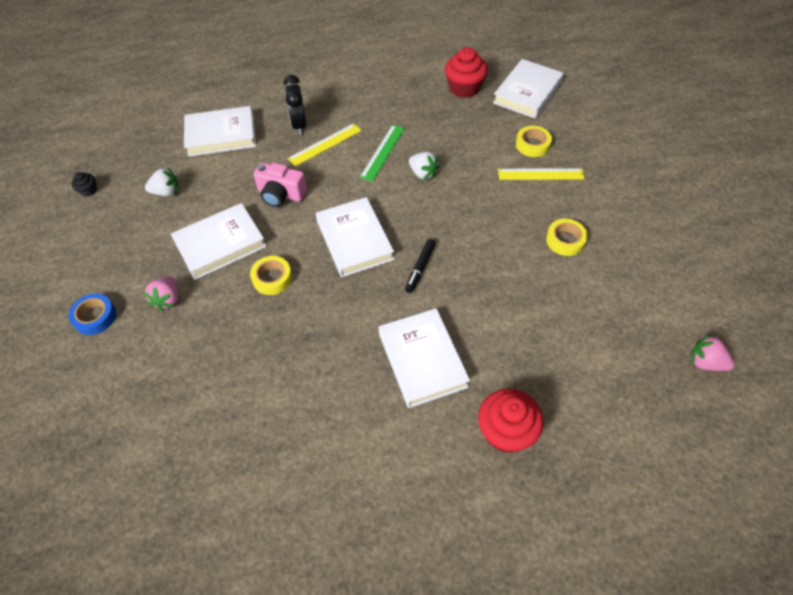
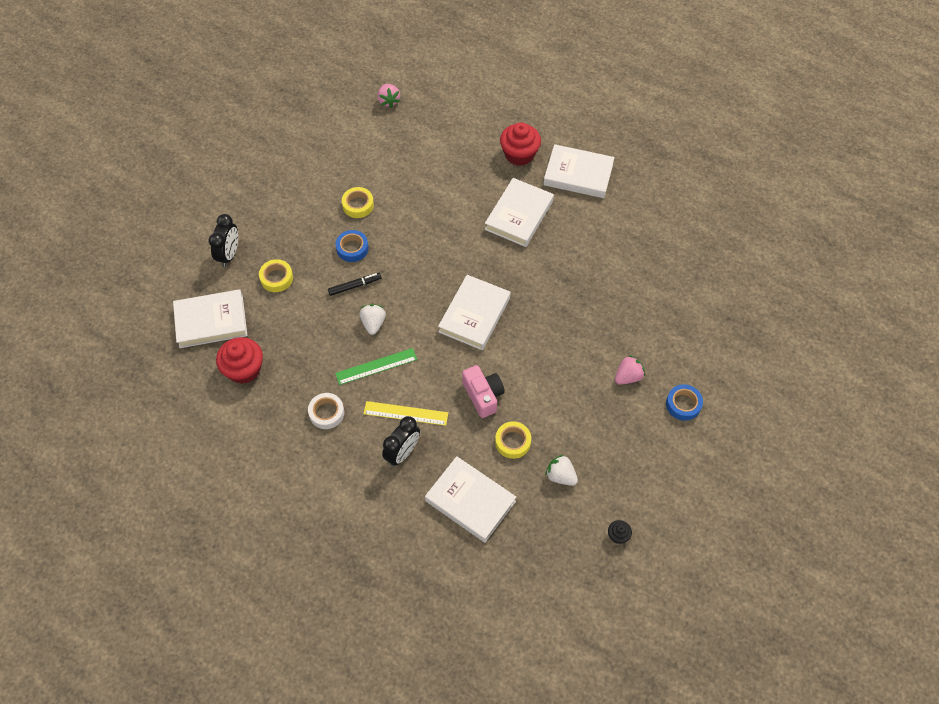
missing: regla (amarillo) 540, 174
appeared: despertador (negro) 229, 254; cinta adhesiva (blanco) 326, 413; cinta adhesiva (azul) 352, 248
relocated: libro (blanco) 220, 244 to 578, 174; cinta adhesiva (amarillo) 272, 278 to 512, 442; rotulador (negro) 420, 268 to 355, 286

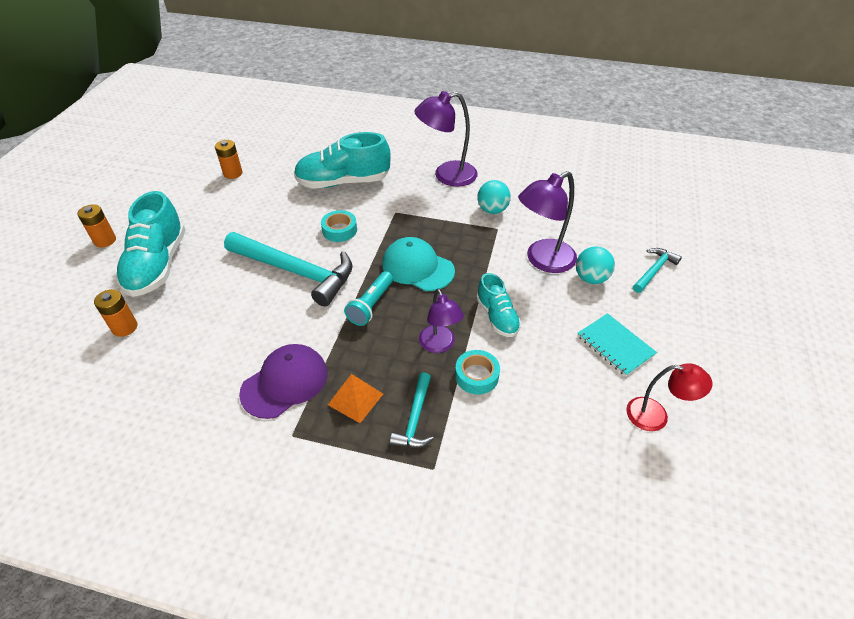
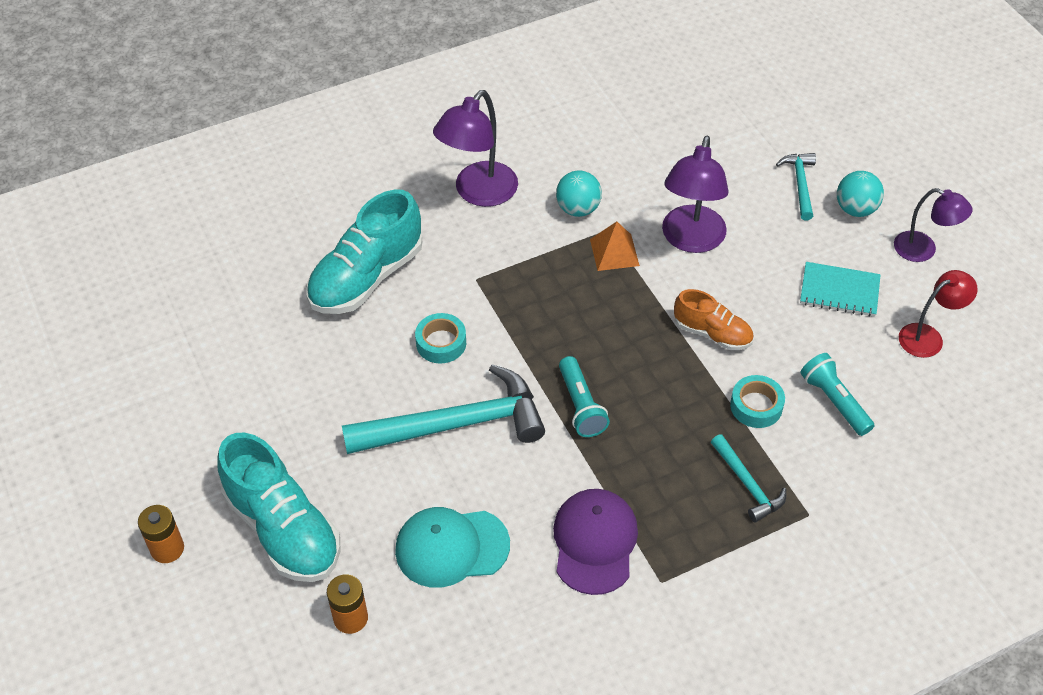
missing: pila (naranja) 233, 173
appeared: lámpara de mano (turquesa) 834, 401
relocated: pirámide (naranja) 355, 399 to 614, 252; gorra (turquesa) 417, 267 to 451, 547; lámpara (morado) 439, 345 to 923, 250; pelota (turquesa) 591, 278 to 855, 209
colour: zapato (turquesa) 497, 317 to zapato (naranja) 712, 333

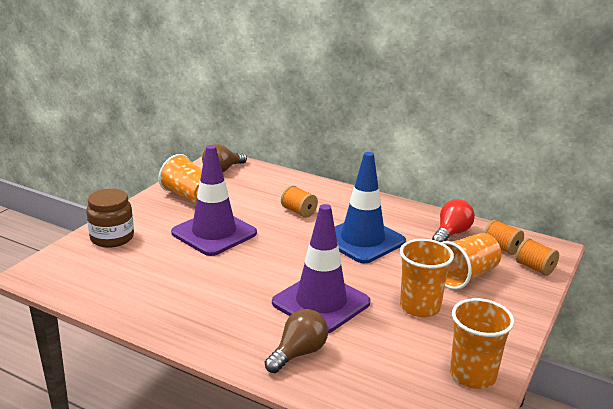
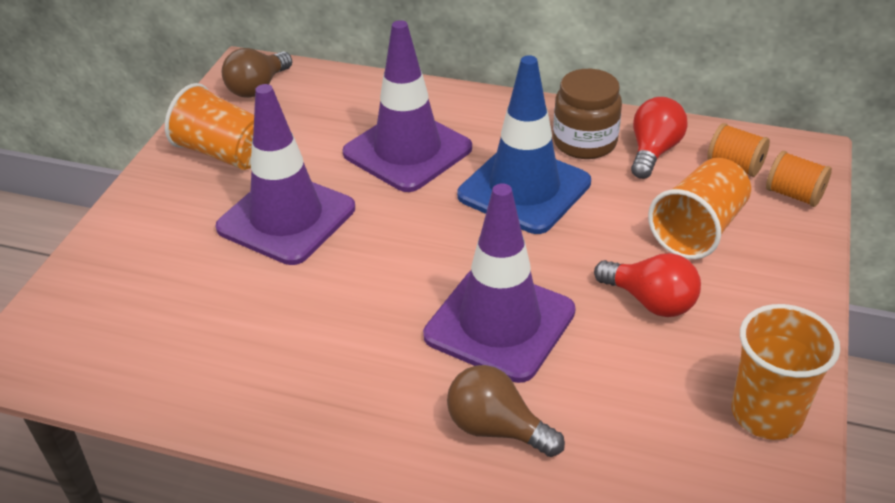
relocated: tarro (marrón) 112, 238 to 584, 142
exchanged: carrete (naranja) 298, 212 to cono de tráfico (morado) 407, 151; vaso (naranja) 420, 307 to bombilla (rojo) 650, 301
spun: bombilla (marrón) 298, 353 = 497, 428 90 degrees counterclockwise

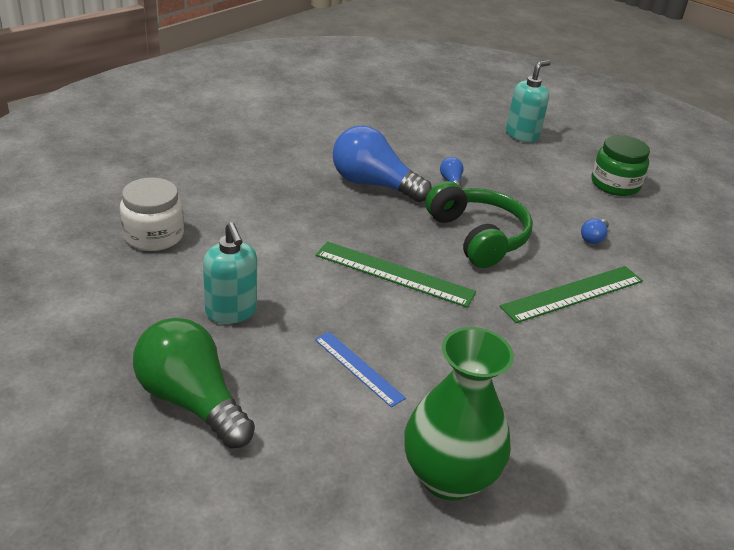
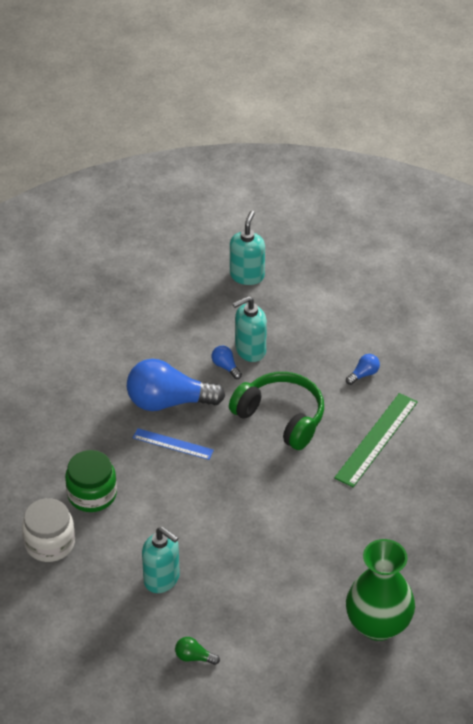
missing: regla (verde) 394, 274
appeared: dispensador de jabón (turquesa) 250, 350
relocated: regla (azul) 358, 368 to 173, 444; tarro (verde) 615, 184 to 92, 494
spun: bombilla (azul) 593, 238 = 363, 374 135 degrees counterclockwise
size: bombilla (verde) 192, 401 = 194, 657 x0.42

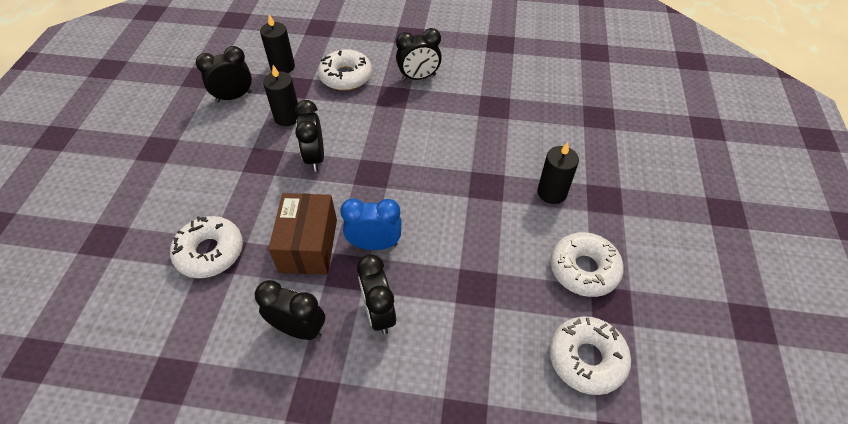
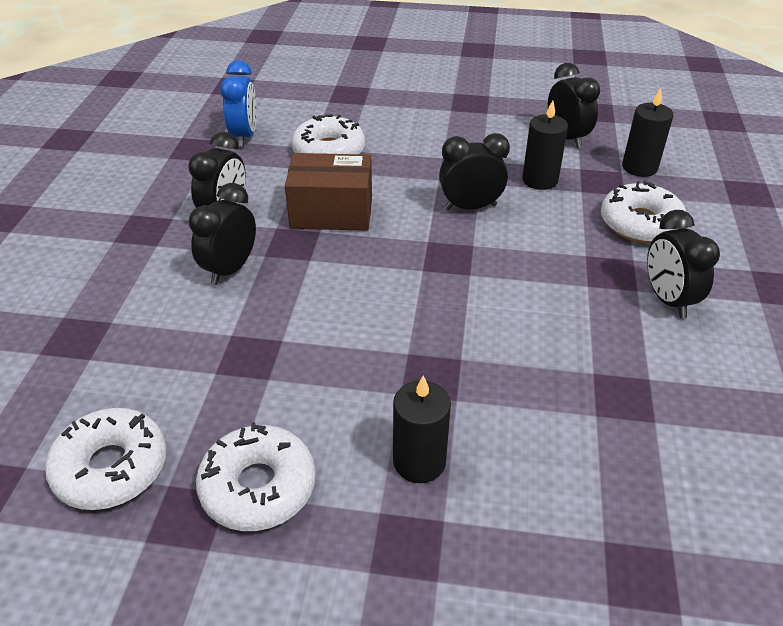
relocated: despertador (azul) 374, 244 to 244, 136
spun: despertador (negro) 379, 313 = 230, 269 45 degrees counterclockwise

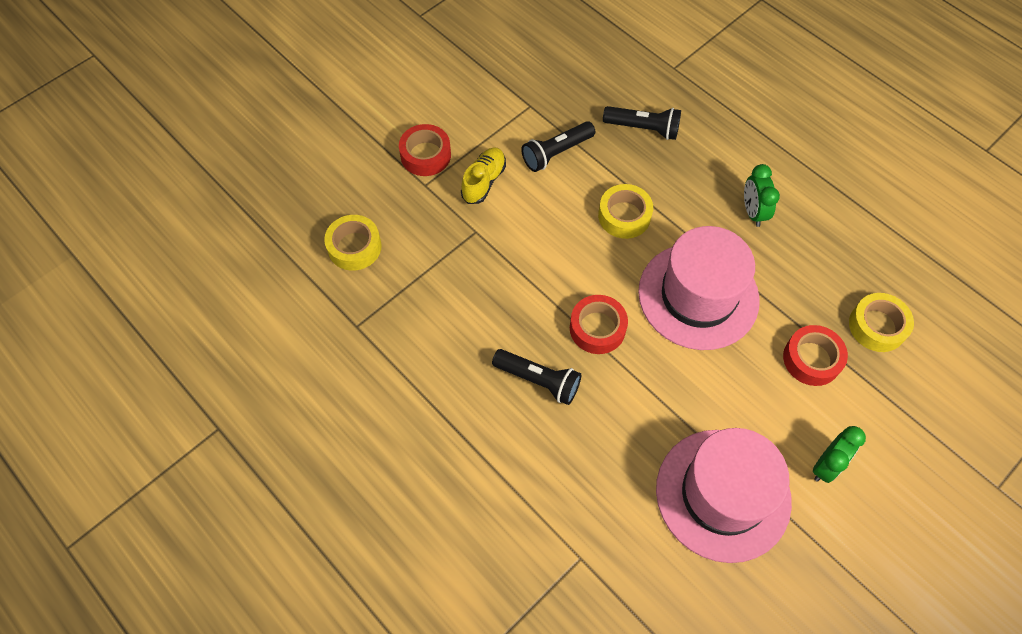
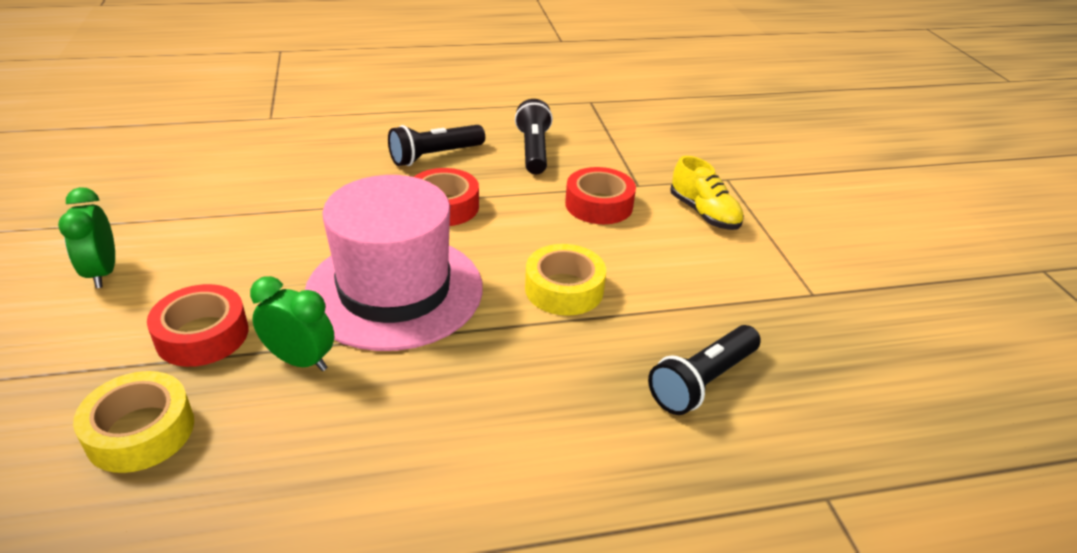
missing: cinta adhesiva (amarillo) 354, 247; sombrero (rosa) 723, 494
relocated: cinta adhesiva (rojo) 425, 155 to 599, 205; lámpara de mano (negro) 556, 153 to 533, 150; despertador (verde) 753, 212 to 300, 361

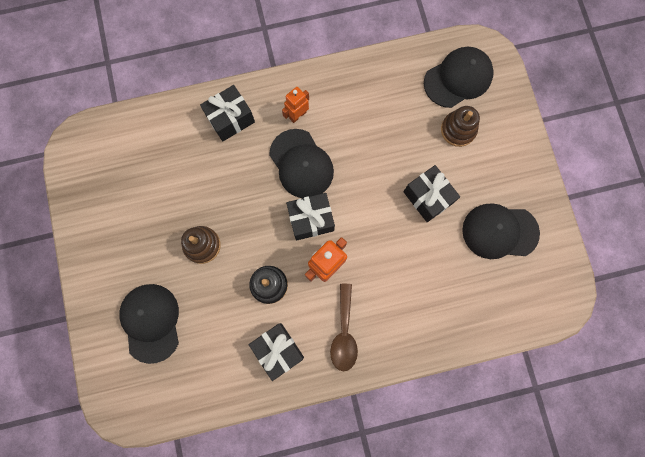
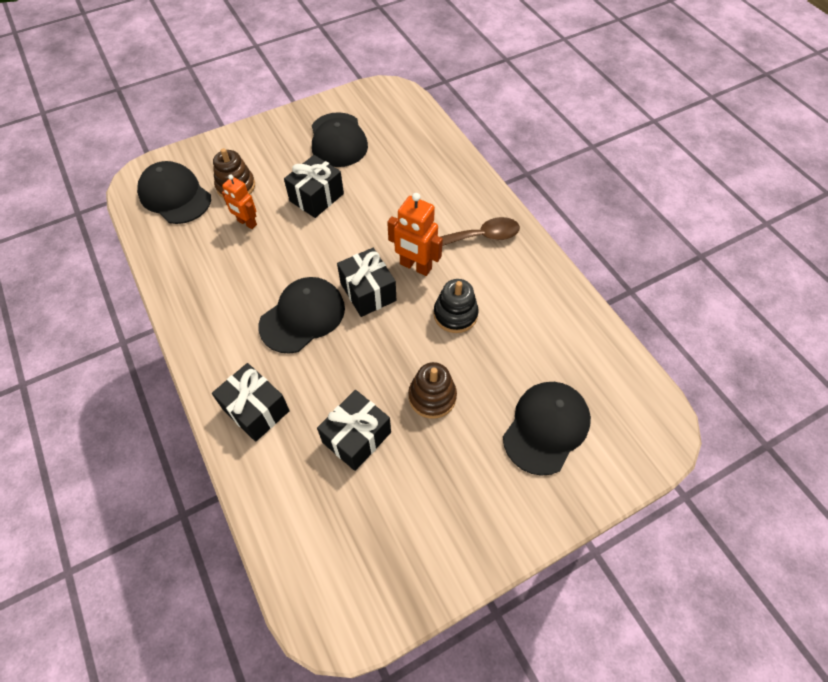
relocated: regalo (negro) 278, 350 to 356, 437; robot (naranja) 297, 115 to 247, 223
spun: gorra (negro) 151, 322 = 546, 427 150 degrees clockwise

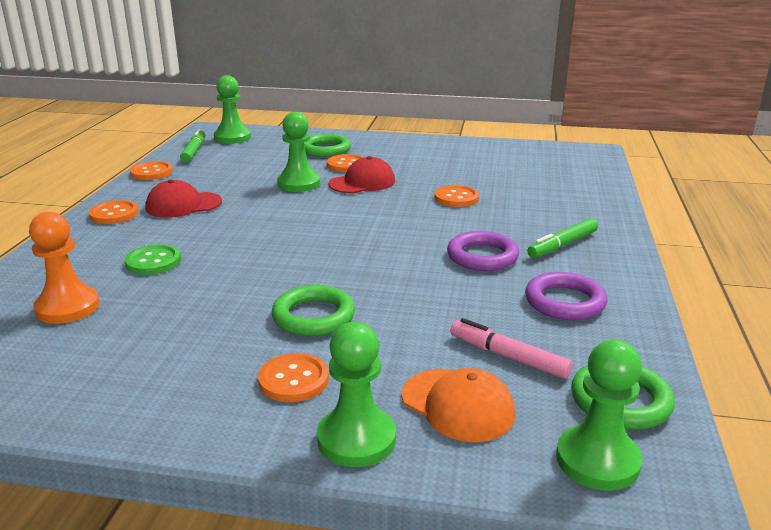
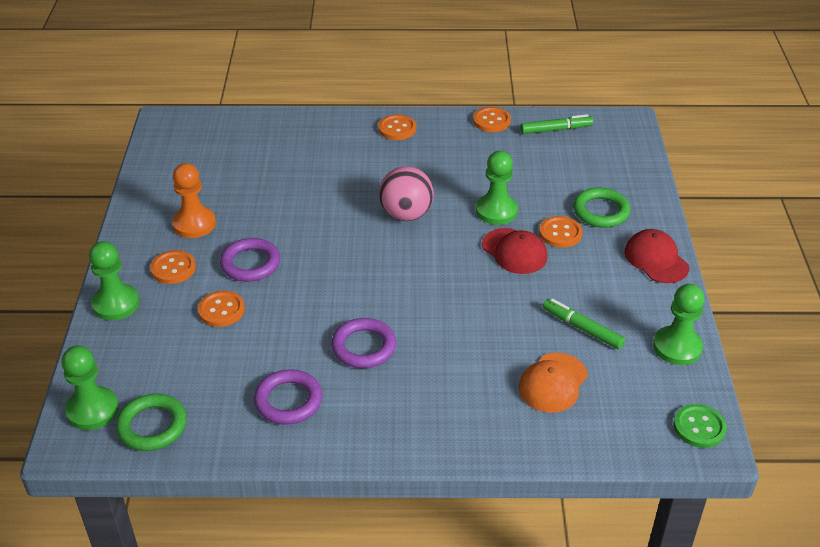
missing: rotulador (rosa) 508, 356
appeared: pelota (rosa) 406, 214
relocated: peón (naranja) 67, 307 to 194, 224; botón (verde) 153, 262 to 699, 427; gorra (rojo) 183, 205 to 656, 259; peón (verde) 232, 138 to 677, 347; gorra (naranja) 458, 405 to 553, 383; botón (naranja) 456, 198 to 221, 310; rotulador (verde) 562, 245 to 582, 328
colour: anillo (verde) 313, 316 to anillo (morado) 250, 263

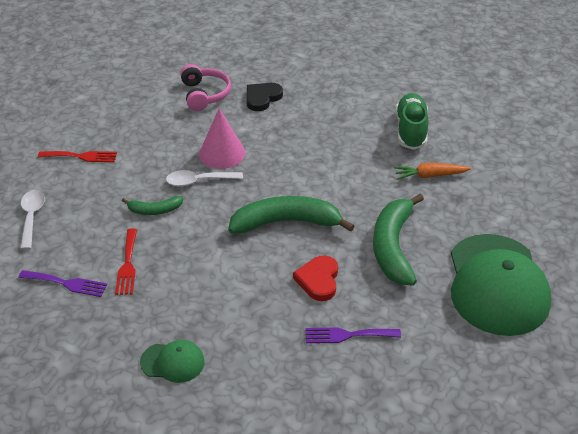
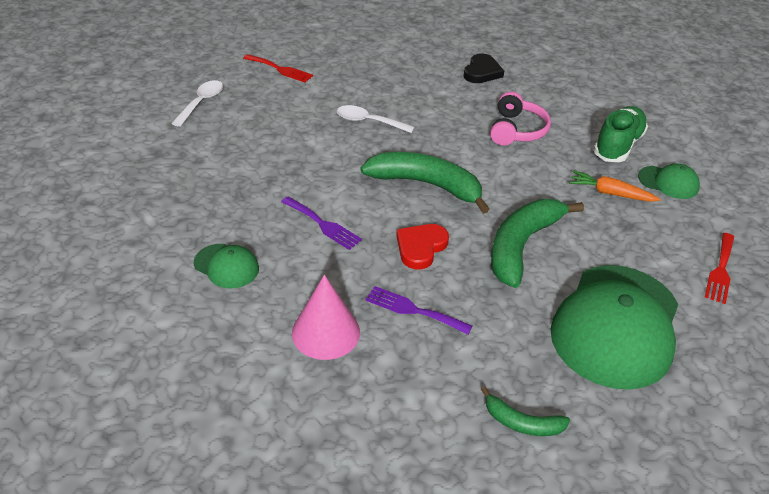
appeared: gorra (verde) 668, 182
relocated: tenedor (morado) 66, 283 to 323, 224; tenedor (rojo) 127, 265 to 720, 270; plátano (verde) 154, 210 to 522, 422; auriculares (rosa) 204, 94 to 516, 130; cono (rosa) 222, 153 to 326, 332
spun: corazón (negro) 262, 98 = 482, 72 135 degrees clockwise

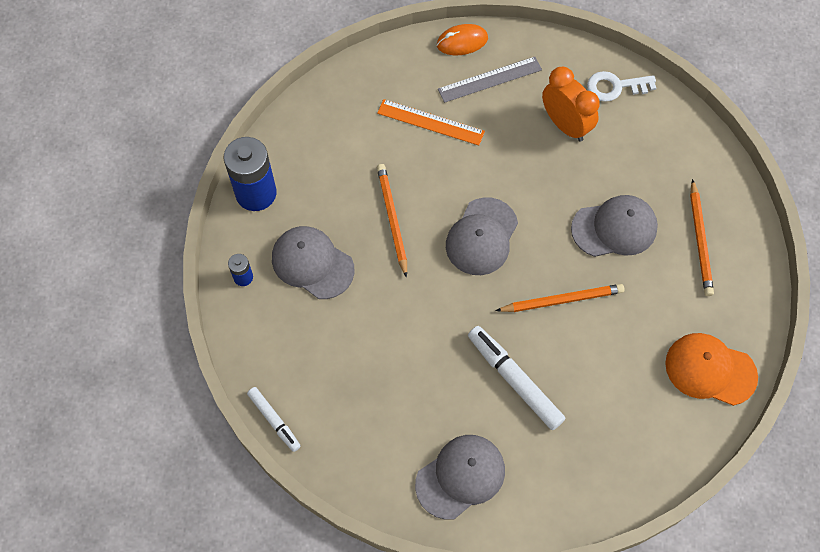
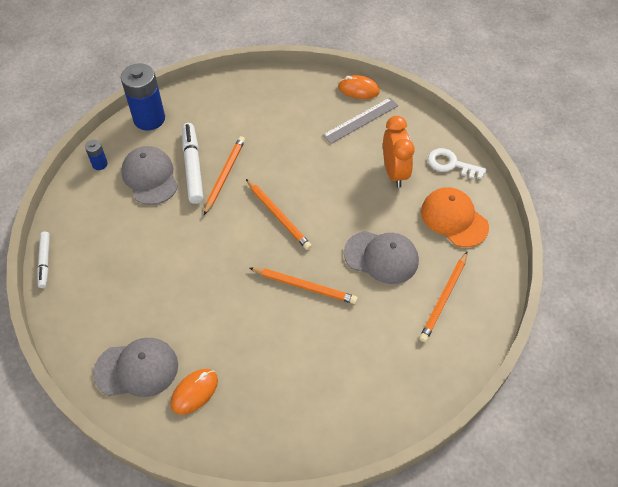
missing: regla (naranja) 430, 122
appeared: ratón (naranja) 194, 392
relocated: rotulador (blanco) 514, 380 to 193, 167; gorra (naranja) 710, 370 to 454, 219
exchanged: gorra (gris) 481, 237 to lápiz (naranja) 278, 216
spun: regla (gris) 490, 79 = 360, 120 45 degrees counterclockwise

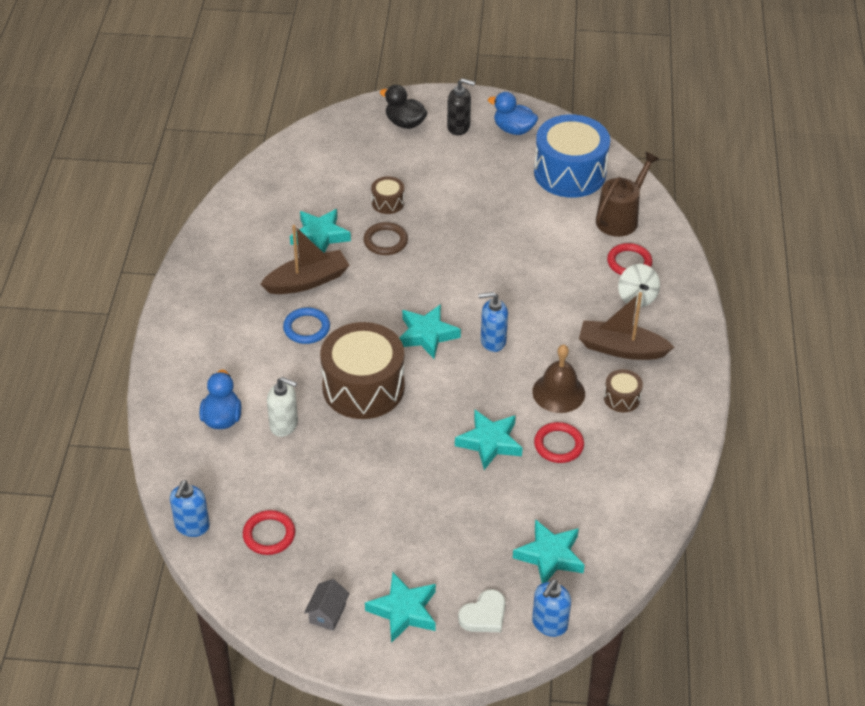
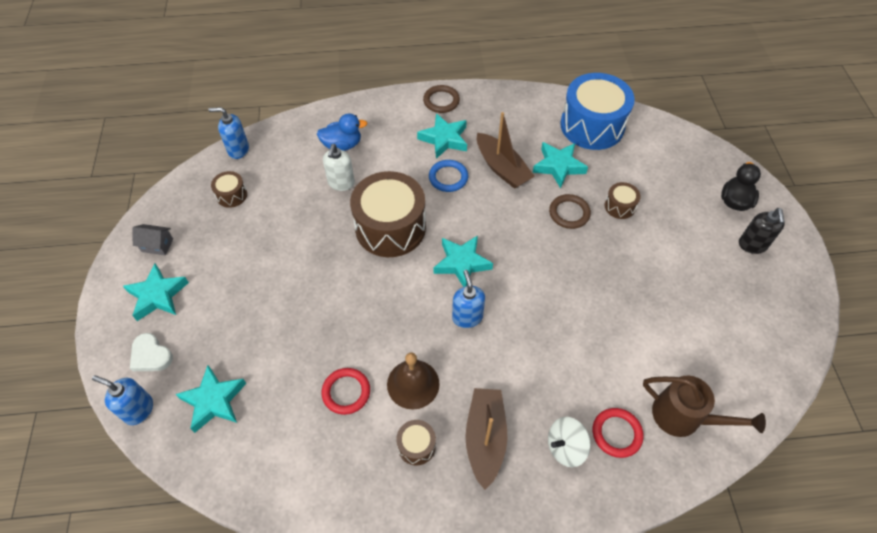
missing: pato (azul) 513, 129
appeared: anillo (marrón) 441, 101
relocated: estrella (turquesa) 489, 442 to 444, 139; tambor (azul) 569, 173 to 592, 126
exchanged: anillo (rojo) 269, 535 to tambor (marrón) 232, 195

